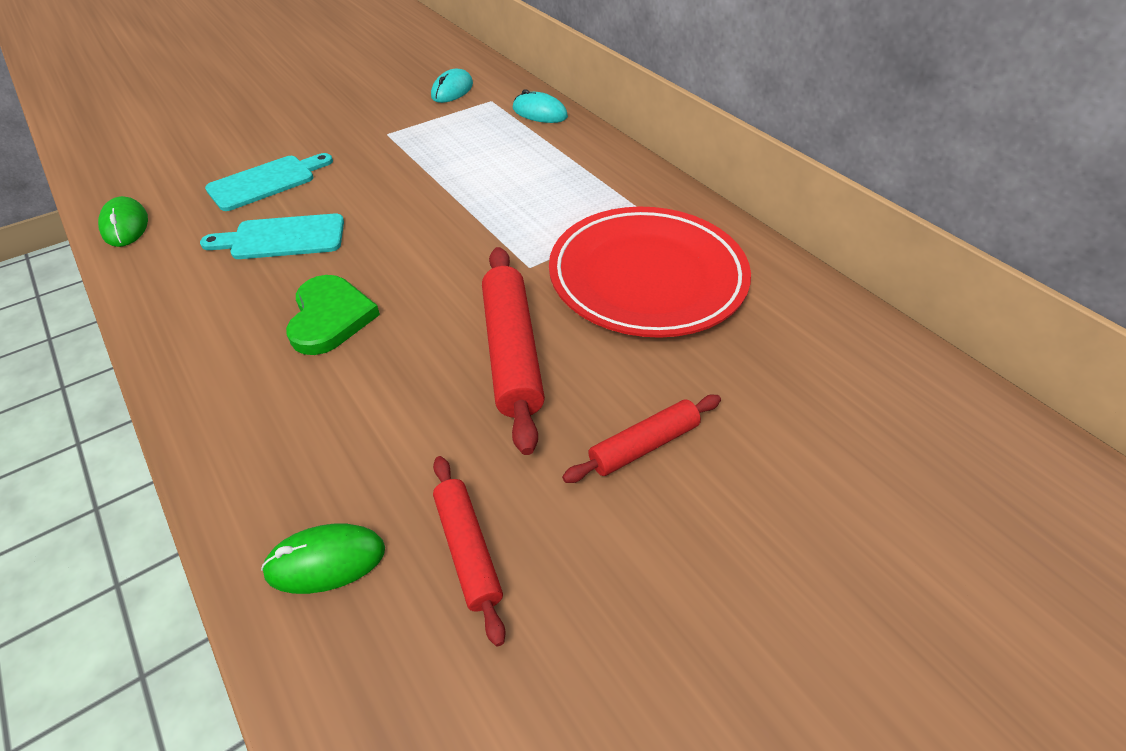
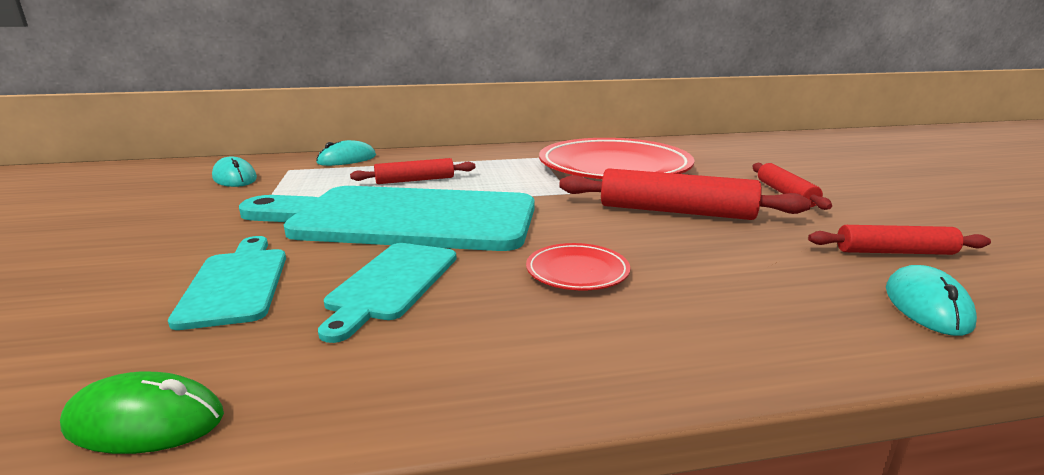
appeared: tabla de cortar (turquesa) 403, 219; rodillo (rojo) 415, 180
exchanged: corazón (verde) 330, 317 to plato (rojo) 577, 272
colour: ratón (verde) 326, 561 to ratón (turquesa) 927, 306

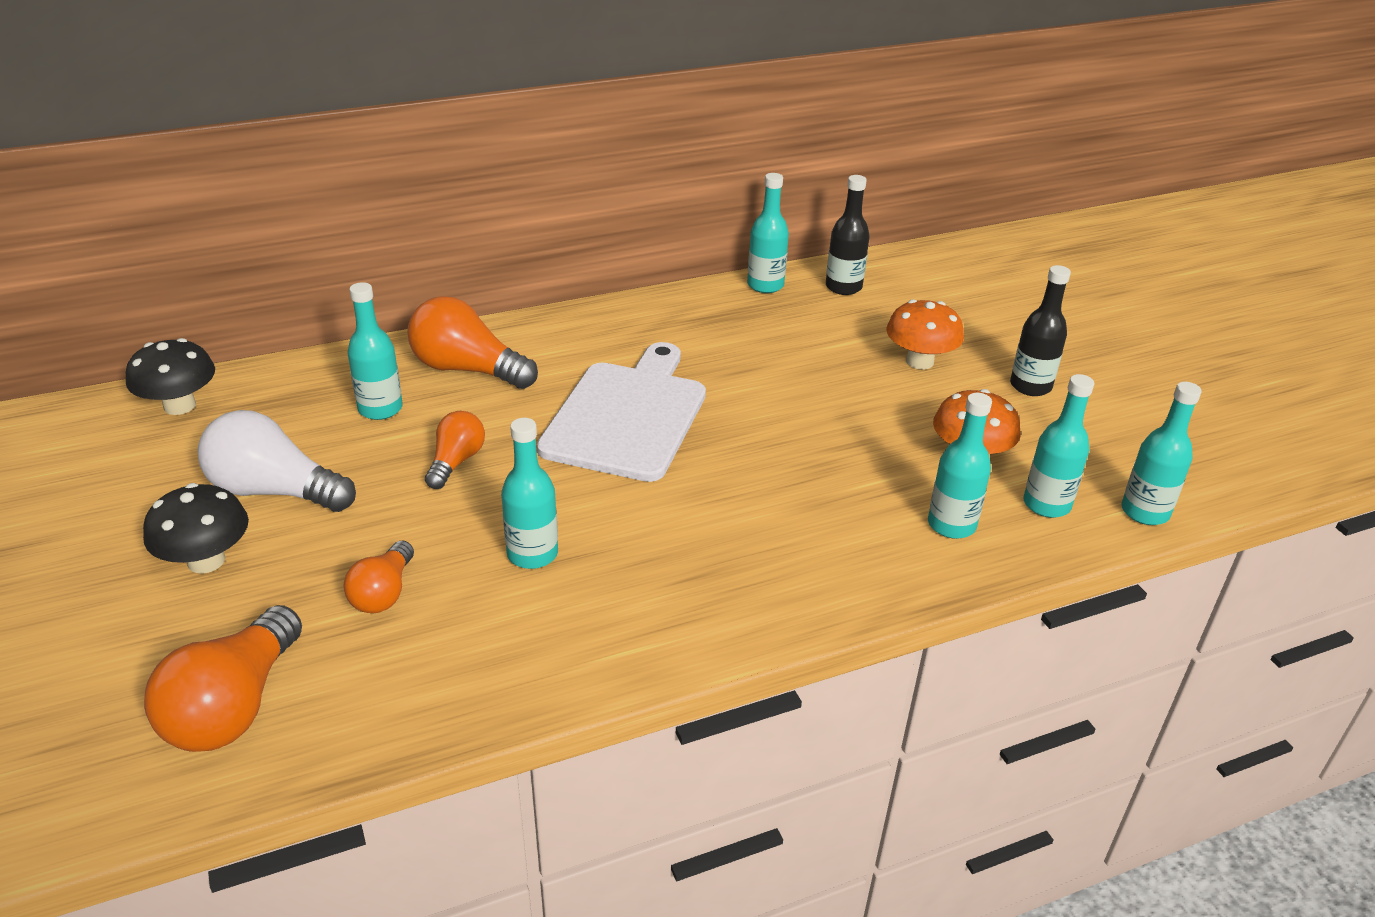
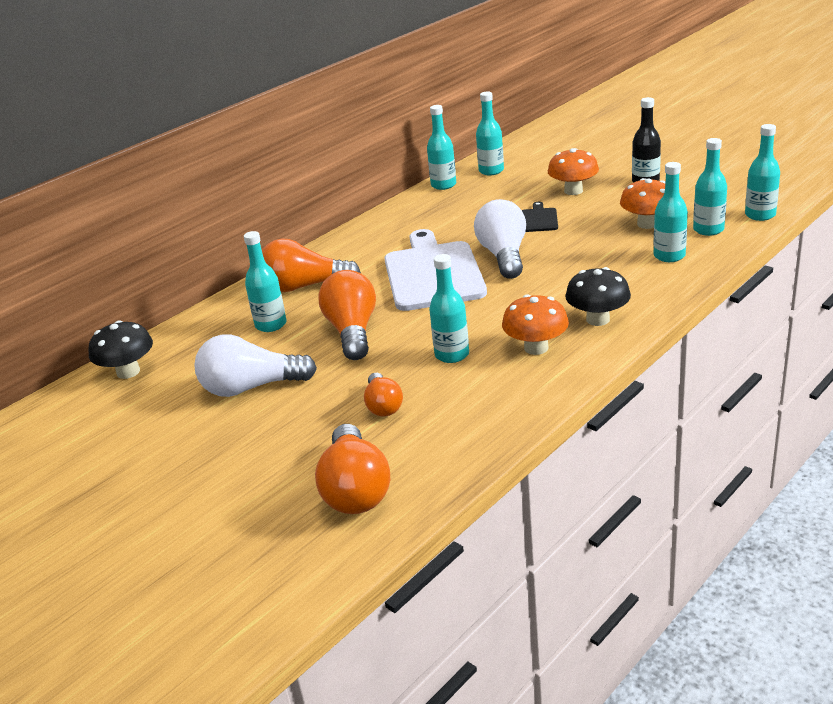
appeared: bombilla (blanco) 503, 256; seta (naranja) 536, 348; tabla de cortar (negro) 538, 219
relocated: seta (negro) 206, 561 to 598, 319
colour: botella (negro) 843, 287 to botella (turquesa) 491, 171
size: bombilla (naranja) 456, 462 = 352, 331 x1.69

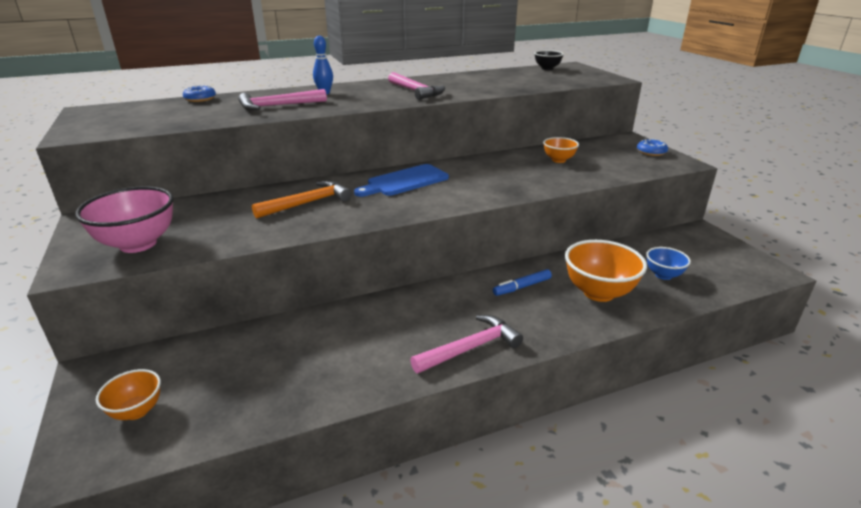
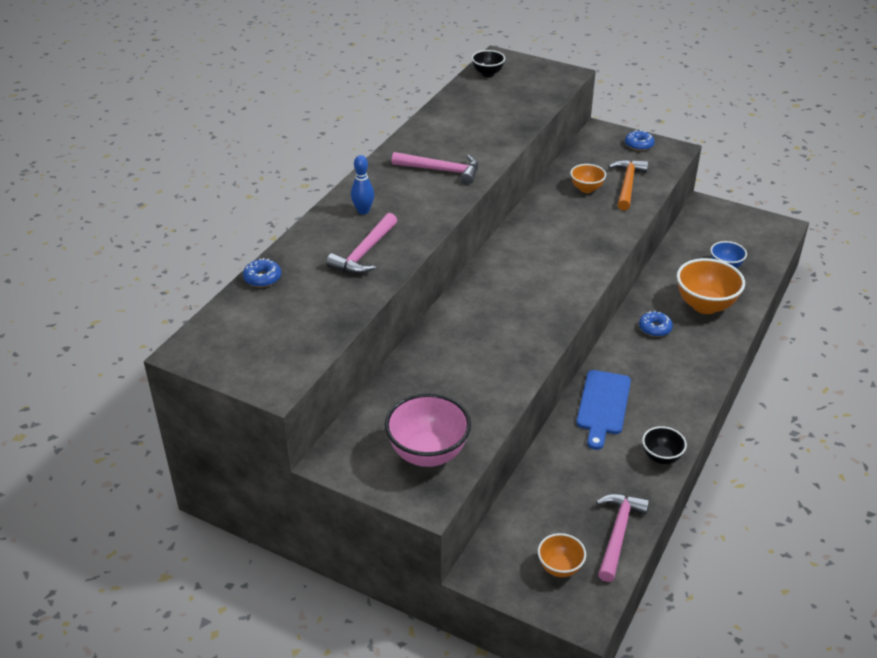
appeared: cuenco (negro) 661, 457
relocated: martillo (naranja) 308, 203 to 627, 184; tabla de cortar (azul) 405, 181 to 603, 405; martillo (rosa) 470, 348 to 618, 533
exchanged: rotulador (azul) 522, 287 to rosquilla (azul) 655, 328

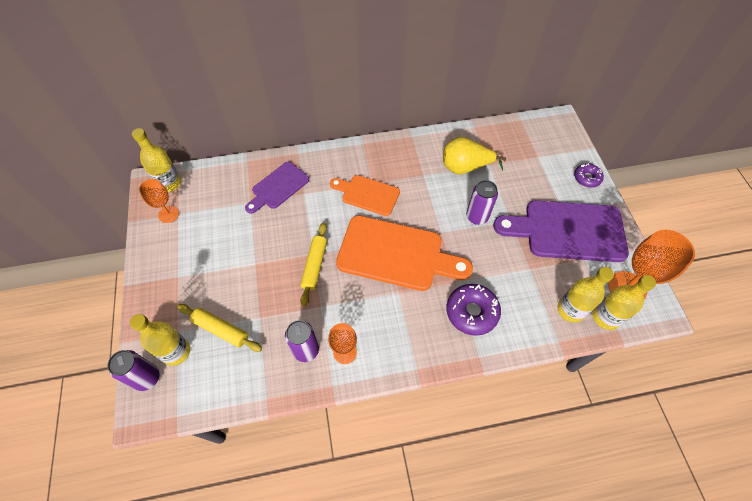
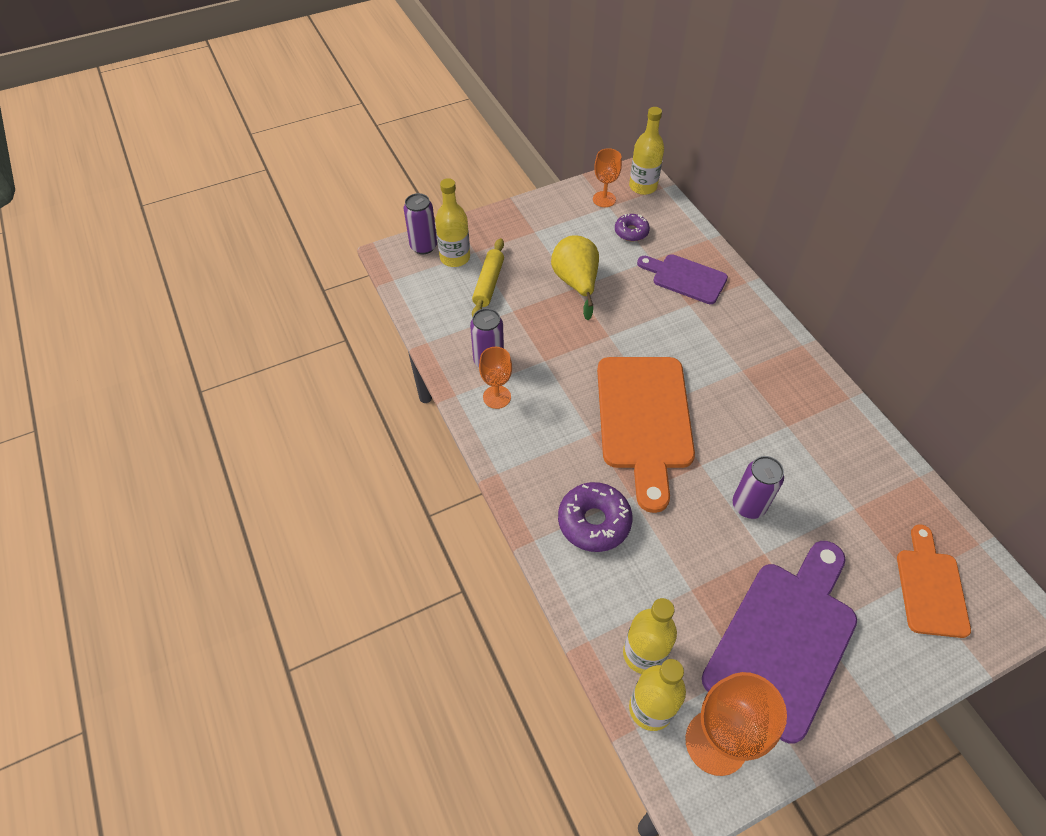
missing: rodillo (amarillo) 315, 266
relocated: tabla de cortar (naranja) 367, 194 to 930, 587; pera (amarillo) 465, 167 to 576, 283; rosquilla (morado) 587, 178 to 631, 232
spun: tabla de cortar (morado) 567, 231 = 784, 640 45 degrees clockwise

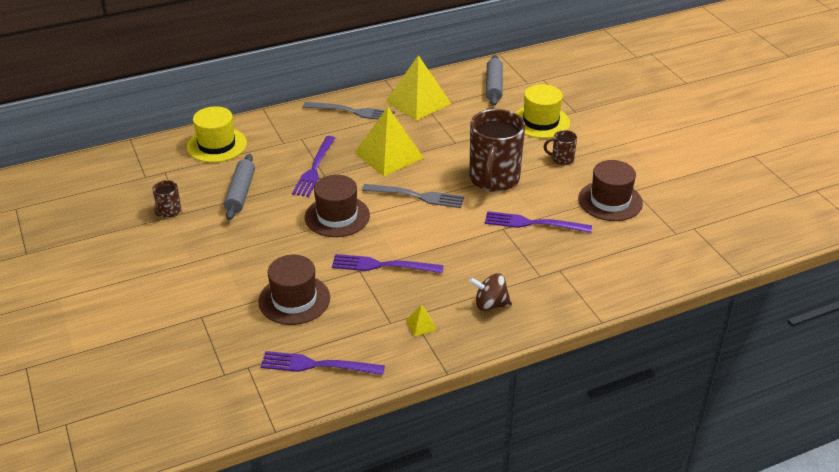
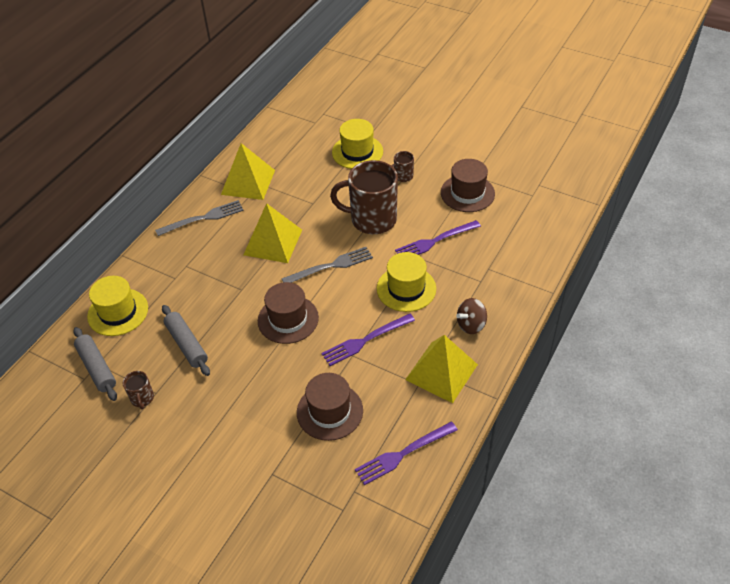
missing: tenedor (morado) 314, 169
appeared: sombrero (amarillo) 406, 288
relocated: rodillo (gris) 494, 86 to 97, 368
spun: taza (marrón) 494, 179 = 372, 219 120 degrees clockwise
size: pirámide (amarillo) 421, 325 = 441, 372 x2.46

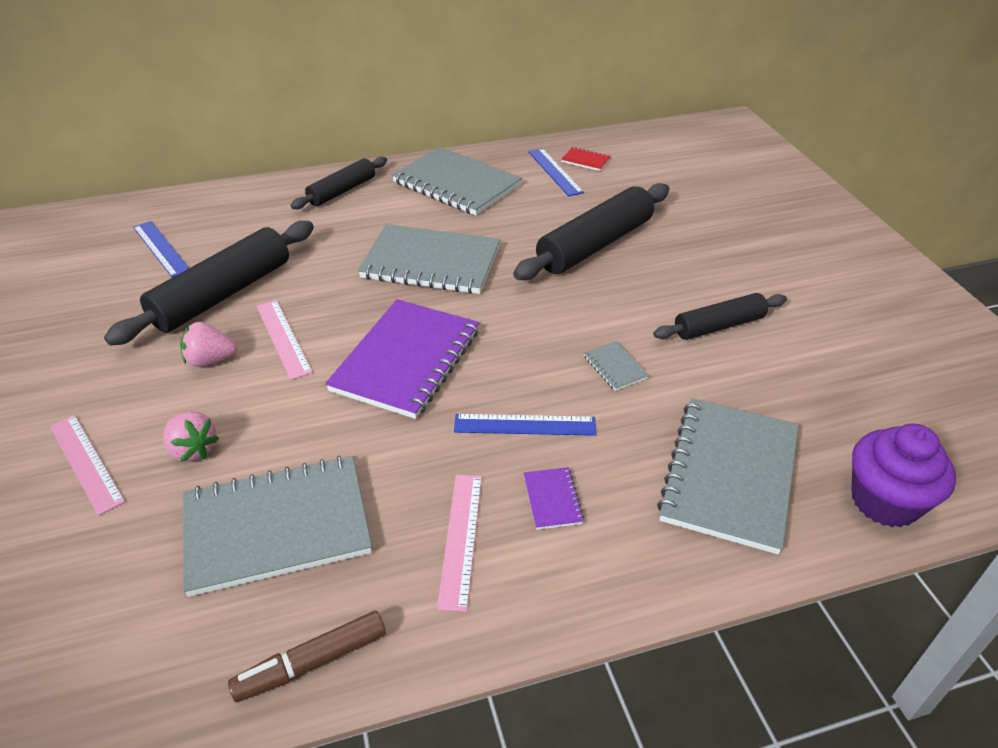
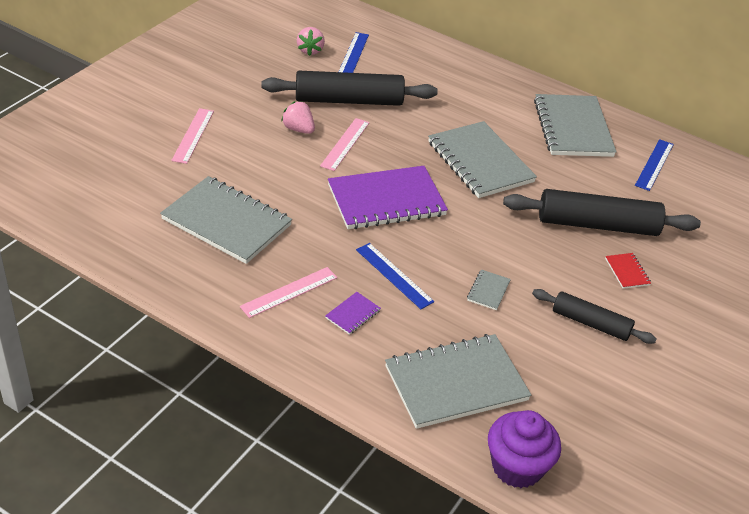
missing: rotulador (marrón) 312, 662; rodillo (negro) 342, 191
relocated: fresa (rosa) 193, 449 to 310, 50; cuaderno (rojo) 585, 160 to 627, 272

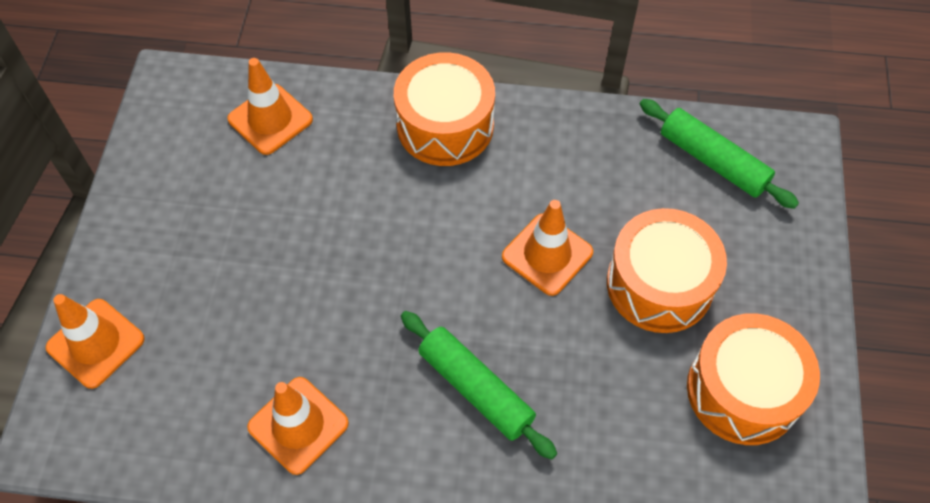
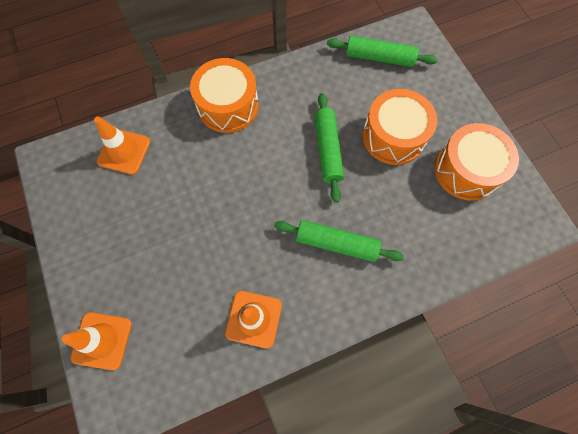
exchanged: cono de tráfico (naranja) 547, 254 to rodillo (verde) 327, 150

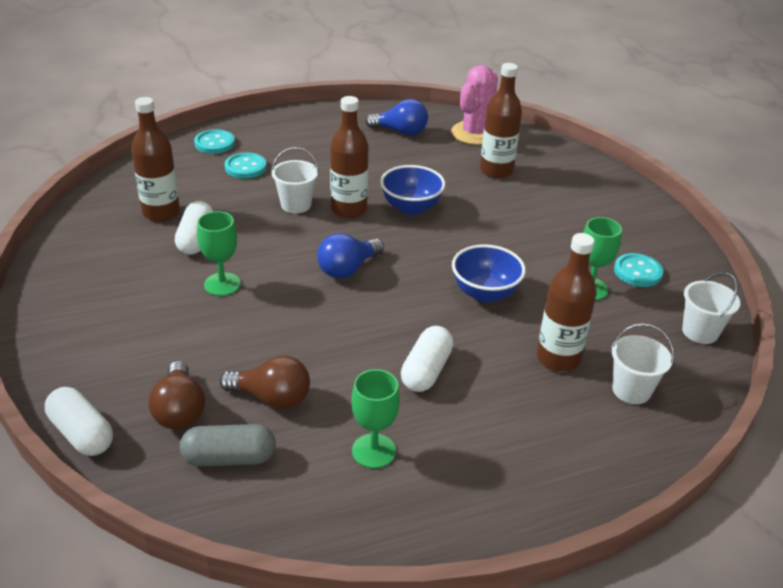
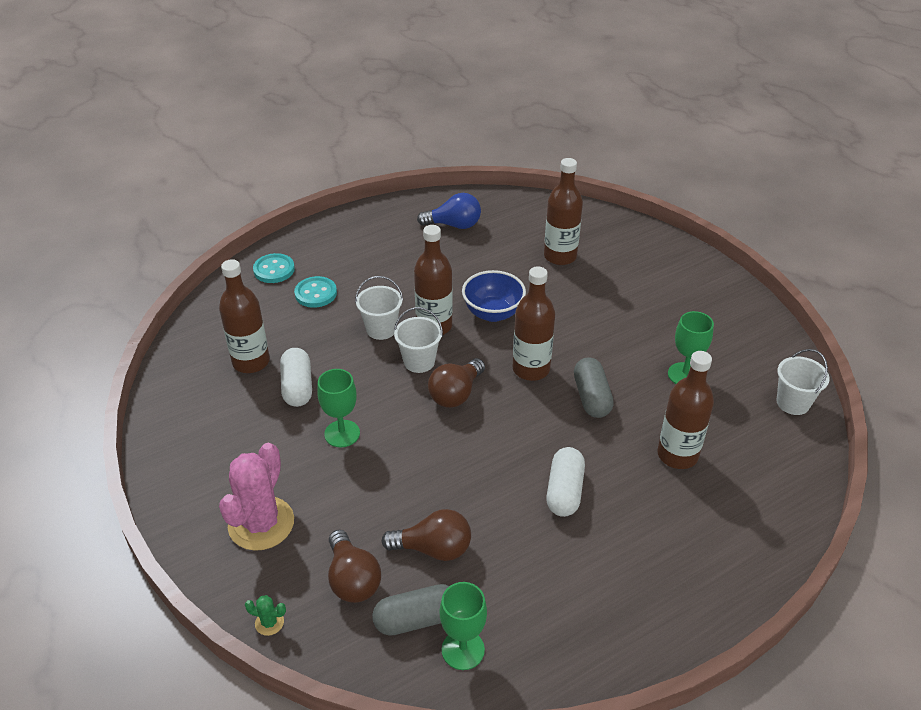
missing: botón (turquesa) 637, 272
appeared: botella (marrón) 531, 369
relocated: copa (verde) 373, 451 to 463, 650; cactus (rosa) 474, 133 to 261, 523; balde (blanco) 631, 390 to 419, 361
exchanged: cápsula (blanco) 82, 433 to cactus (verde) 269, 622; cuenco (azul) 485, 293 to cápsula (gris) 591, 397
colour: bombilla (azul) 347, 269 to bombilla (marrón) 456, 394

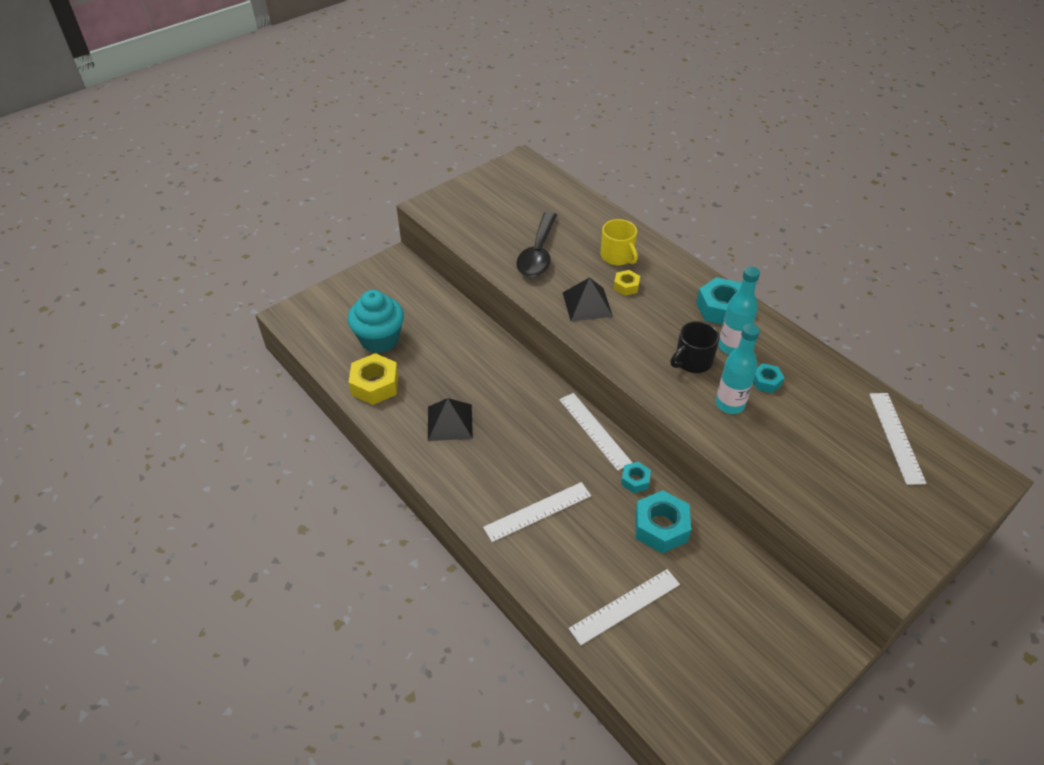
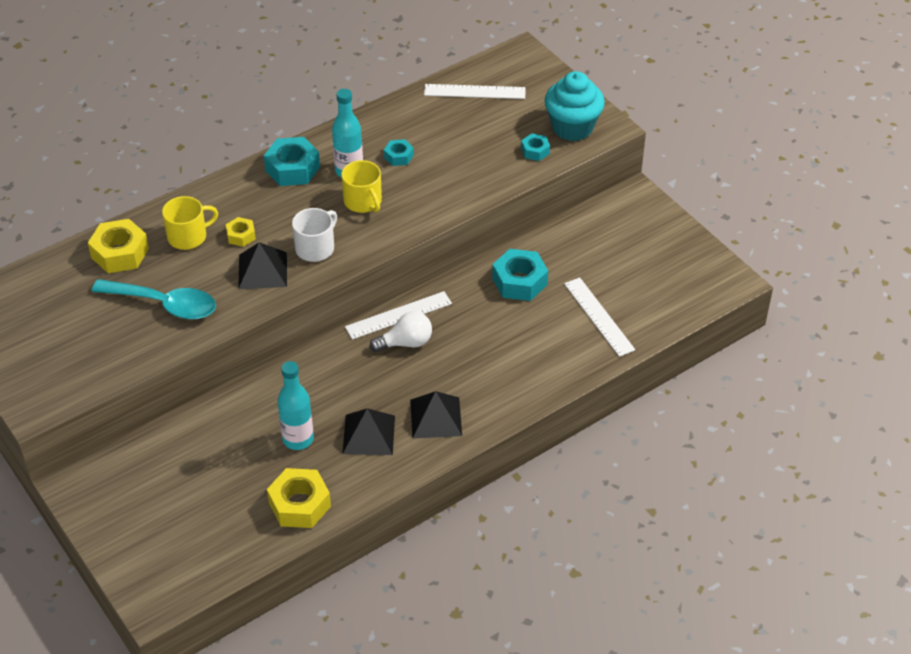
missing: regla (blanco) 537, 511
appeared: tuerca (amarillo) 120, 253; taza (blanco) 315, 248; bombilla (blanco) 406, 343; pirámide (negro) 436, 417
relocated: magdalena (turquesa) 379, 339 to 572, 127; tuerca (turquesa) 635, 480 to 535, 151; botella (turquesa) 730, 404 to 298, 439
colour: cuchara (negro) 538, 253 to cuchara (turquesa) 164, 304; taza (negro) 692, 361 to taza (amarillo) 363, 201

